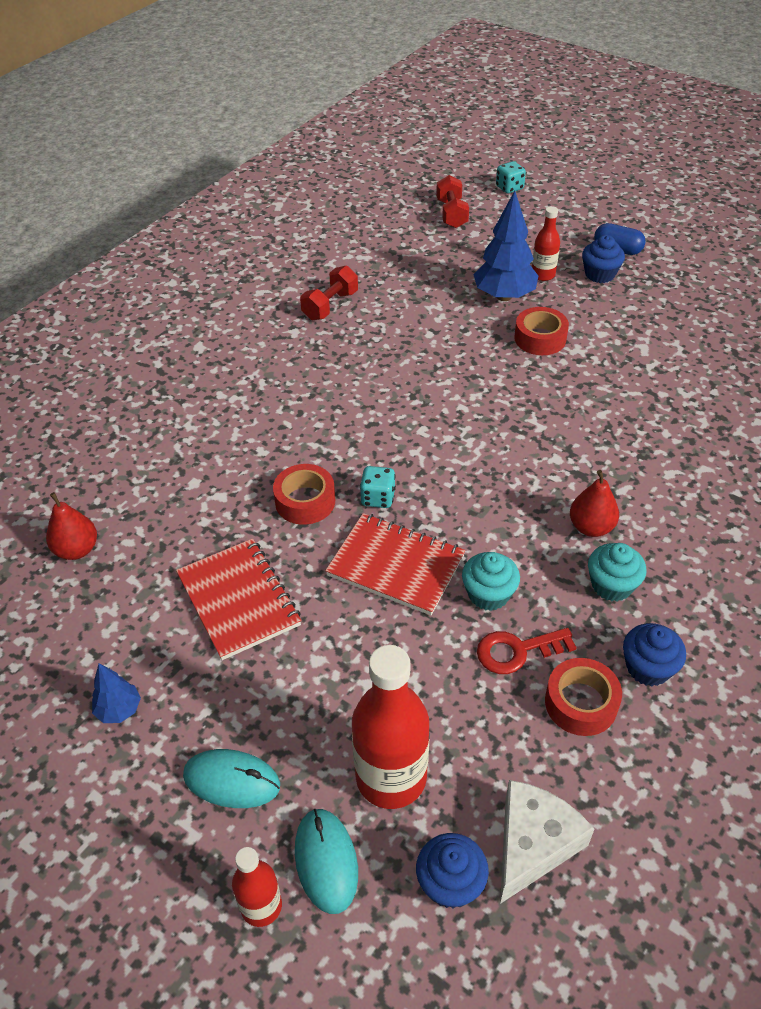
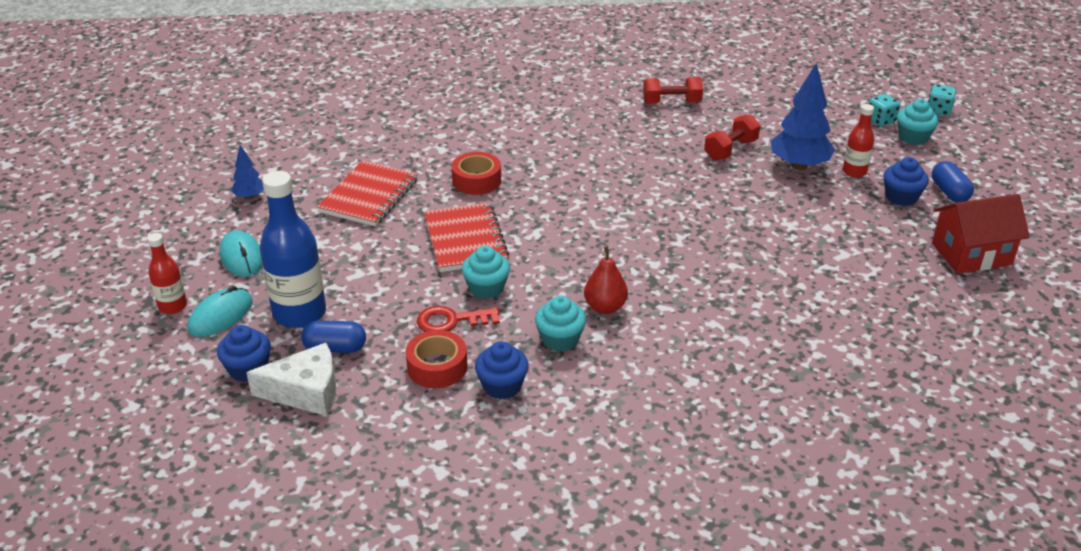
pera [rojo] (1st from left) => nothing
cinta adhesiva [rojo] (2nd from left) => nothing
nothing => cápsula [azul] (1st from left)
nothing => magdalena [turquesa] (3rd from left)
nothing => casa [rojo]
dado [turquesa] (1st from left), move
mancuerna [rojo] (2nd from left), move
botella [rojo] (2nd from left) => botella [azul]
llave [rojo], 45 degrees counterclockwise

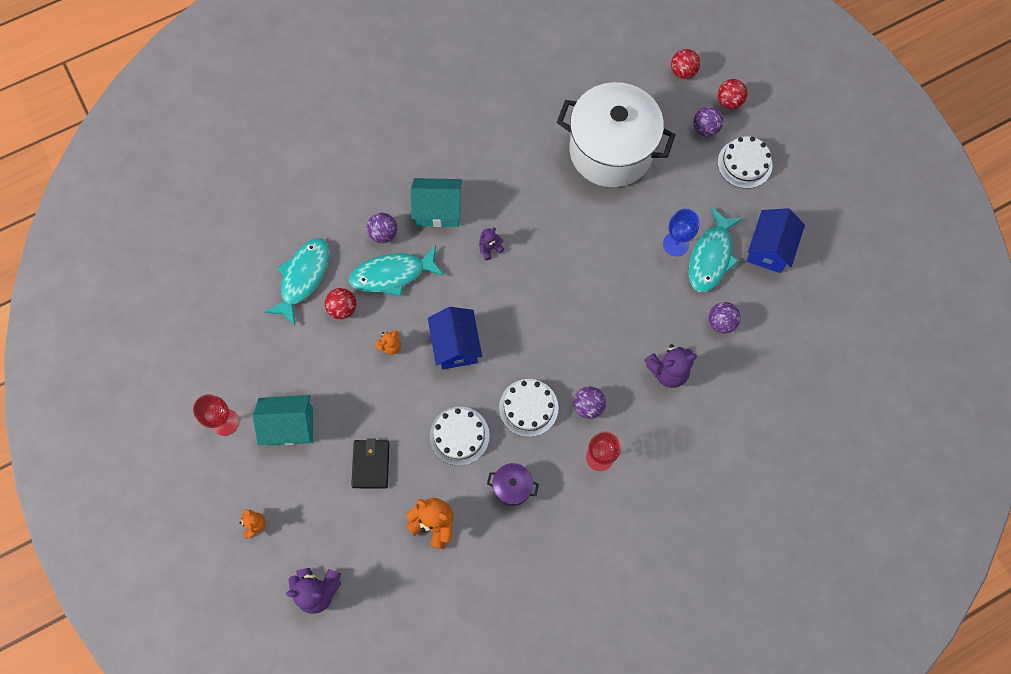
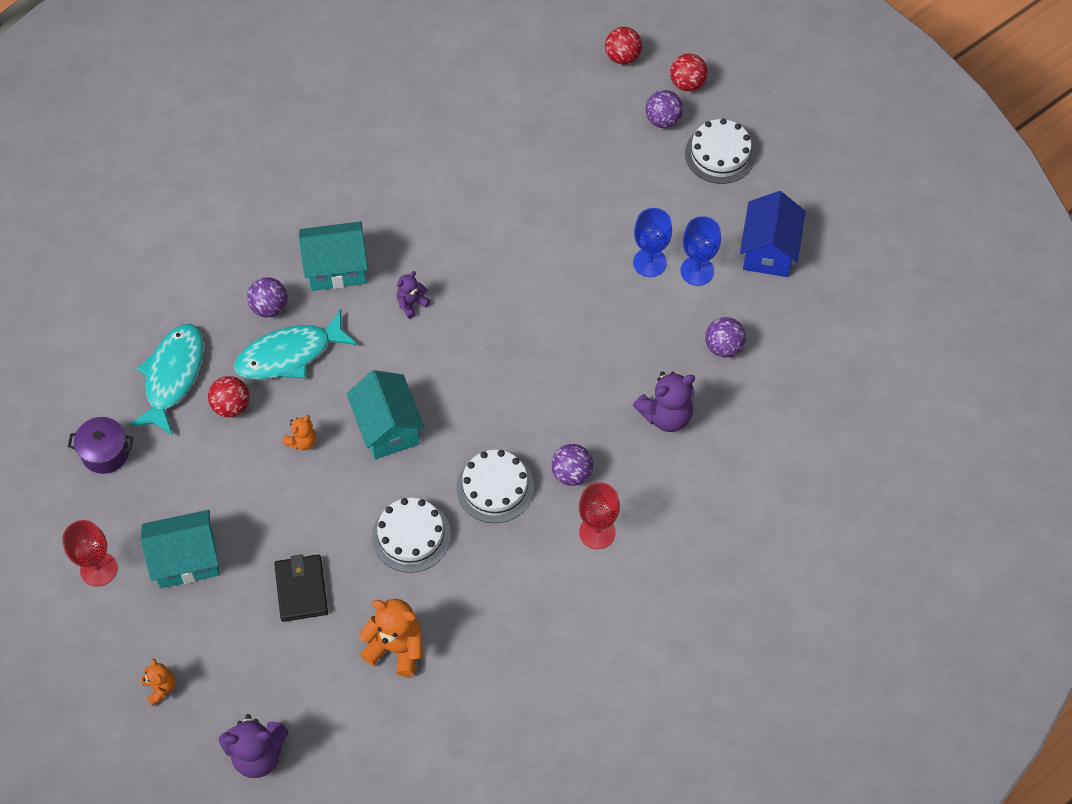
olla [blanco] => nothing
olla [morado], move
pez [turquesa] (3rd from left) => copa [azul] (2nd from left)
casa [azul] (1st from left) => casa [turquesa] (3rd from left)

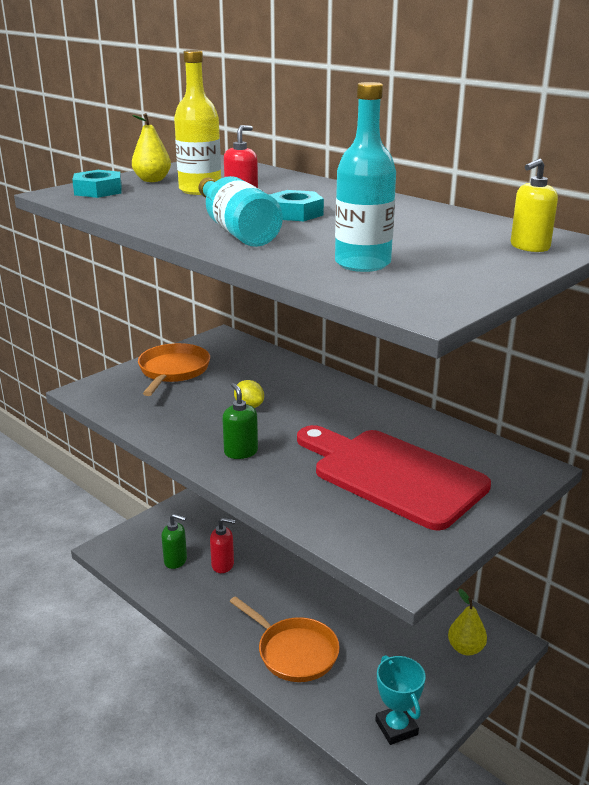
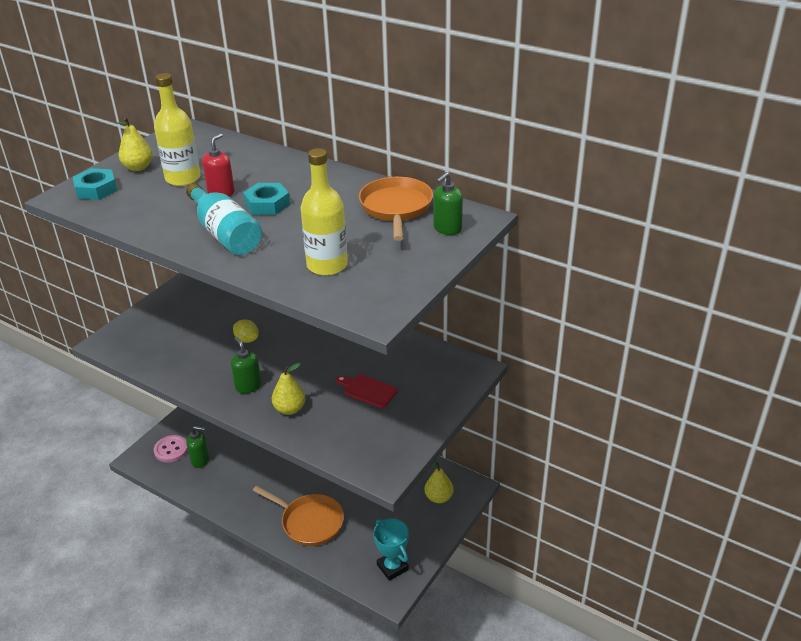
dispensador de jabón [rojo] (1st from left) => nothing
nothing => botón [rosa]
nothing => pera [amarillo] (2nd from left)
sartén [naranja] (1st from left in the first image) => sartén [naranja] (2nd from left), move
botella [turquesa] (2nd from left) => botella [amarillo] (2nd from left)
dispensador de jabón [amarillo] => dispensador de jabón [verde] (3rd from left)
tabla de cortar [rojo], x0.41

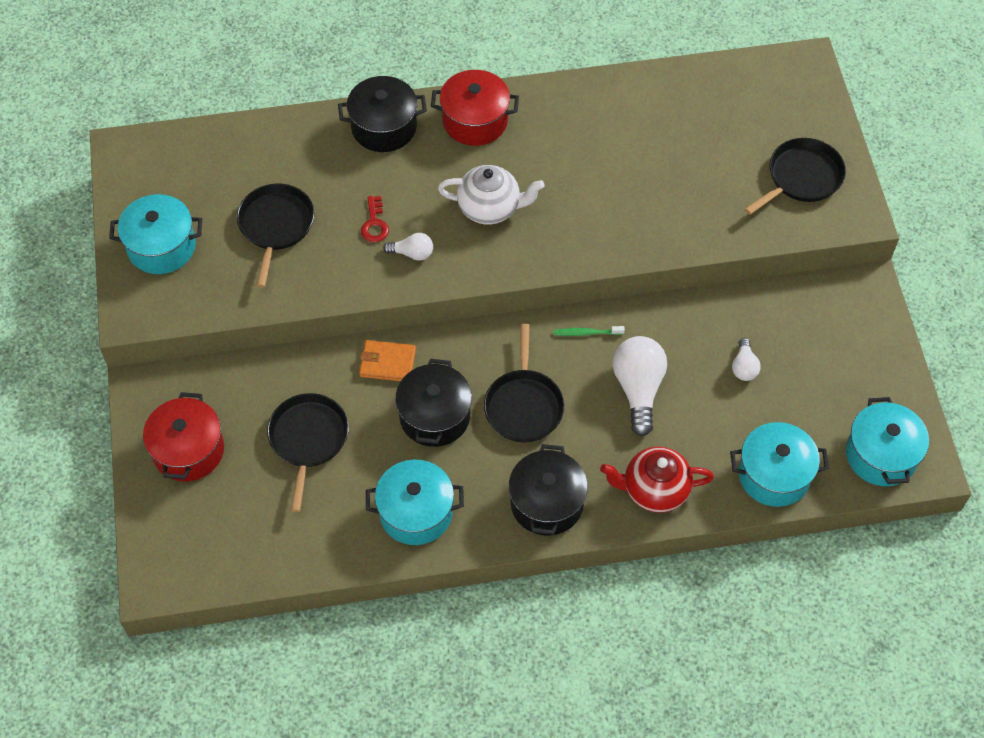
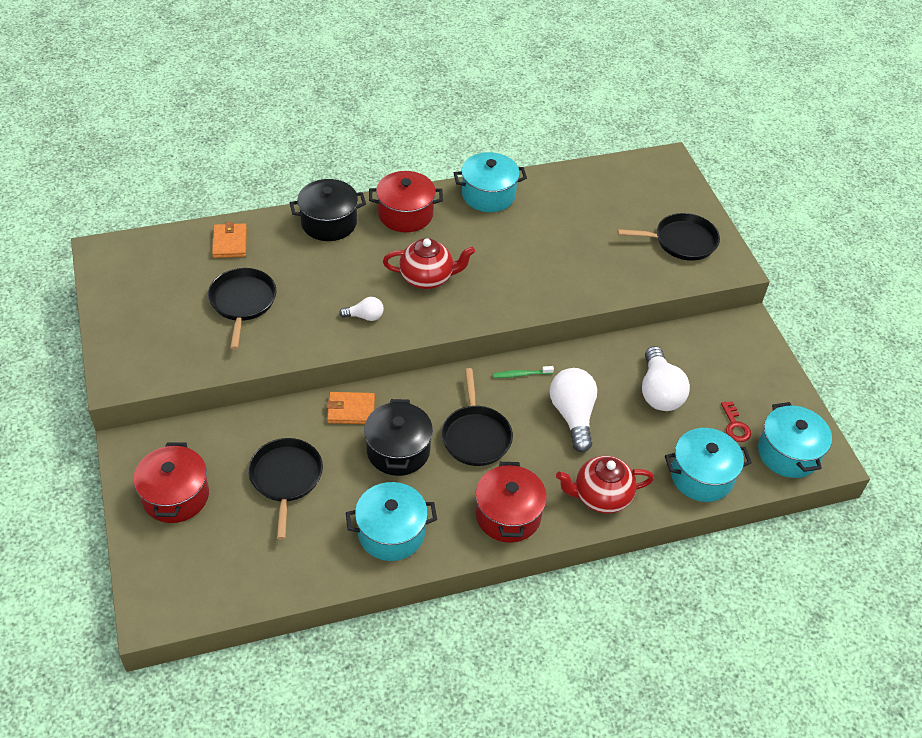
nothing => cartera [naranja] (1st from left)
olla [turquesa] (1st from left in the first image) => olla [turquesa] (2nd from left), move
llave [rojo], move
tetera [blanco] => tetera [rojo] (1st from left)
olla [negro] (3rd from left) => olla [rojo] (3rd from left)
sartén [negro] (4th from left), 45 degrees clockwise
bombilla [blanco] (3rd from left), x1.91

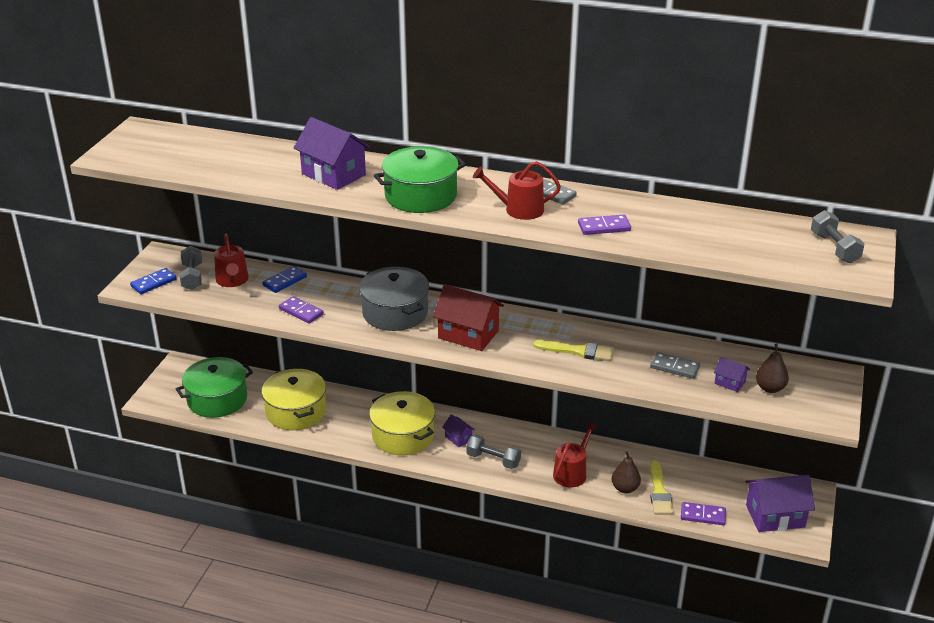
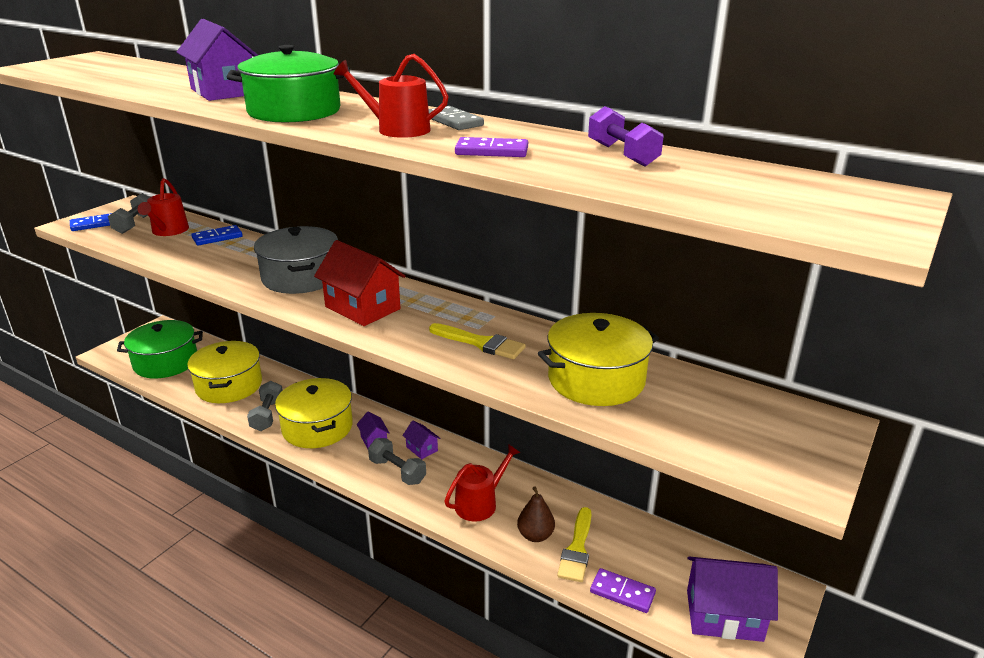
ficha de dominó [morado] (1st from left) => nothing
pera [marrón] (2nd from left) => nothing
nothing => mancuerna [morado]
casa [morado] (3rd from left), move
mancuerna [gris] (3rd from left in the first image) => mancuerna [gris] (2nd from left), move
ficha de dominó [gris] (2nd from left) => olla [amarillo] (3rd from left)

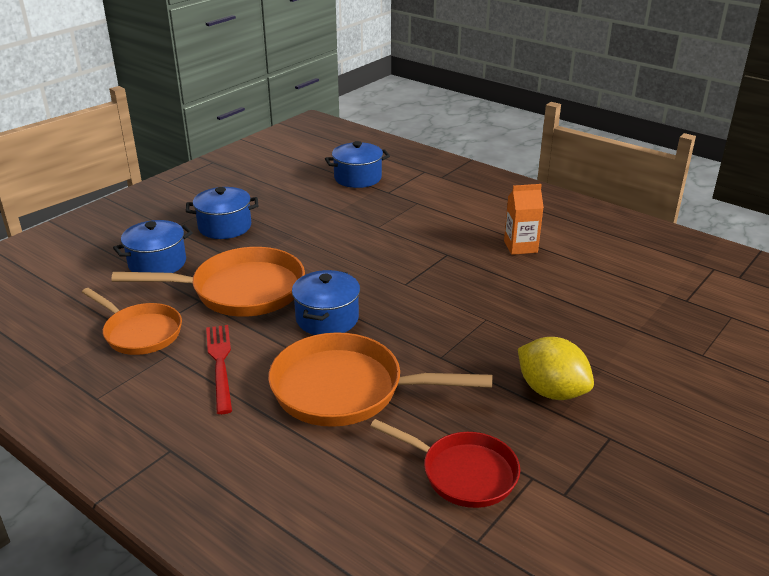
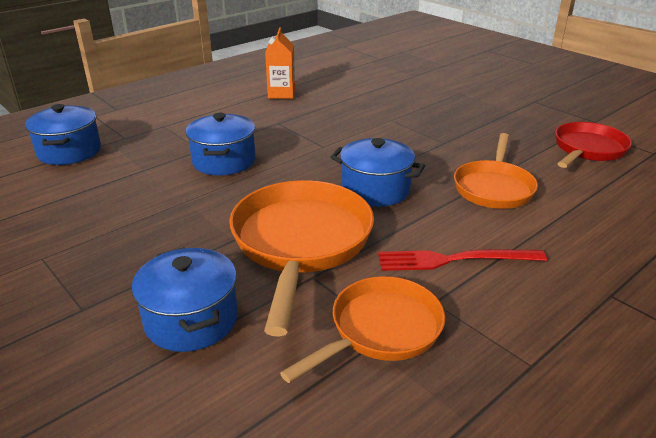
limón [amarillo] => nothing
olla [azul] (2nd from left in the first image) => olla [azul] (3rd from left), move
sartén [naranja] (3rd from left), x0.64

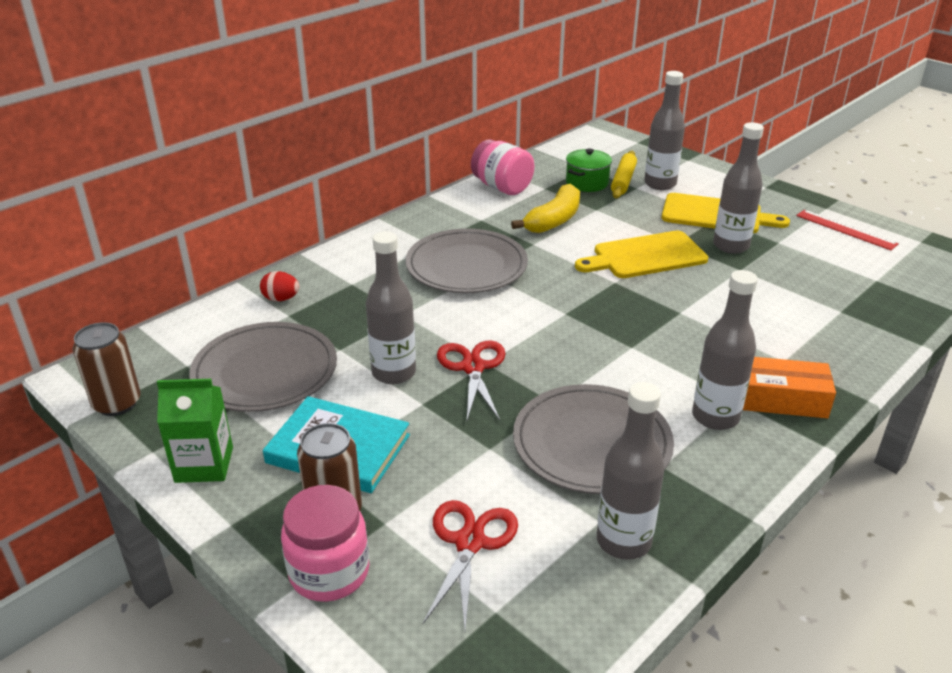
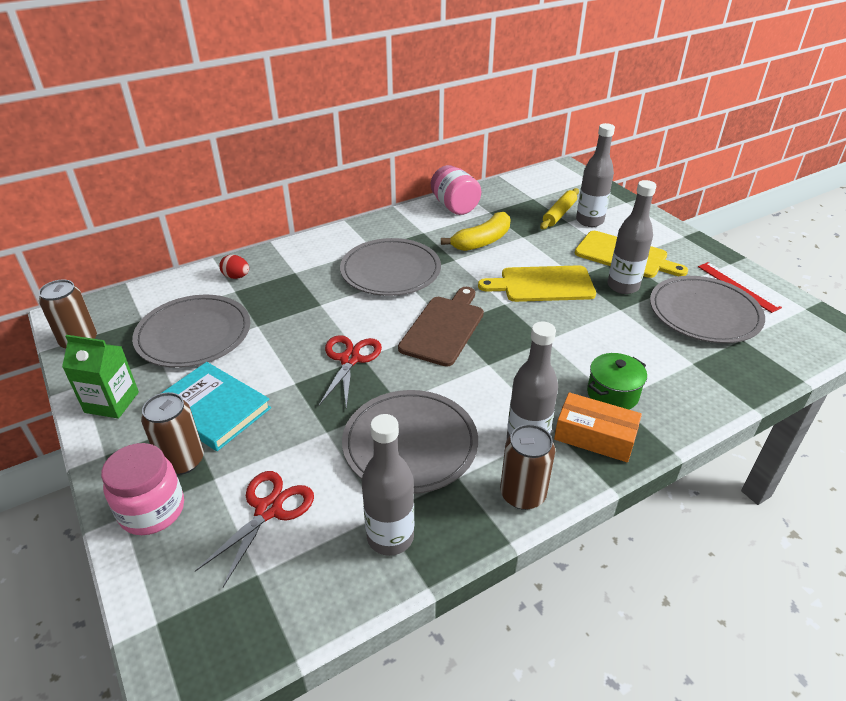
botella [gris] (1st from left) => nothing
nothing => tabla de cortar [marrón]
nothing => lata [marrón] (3rd from left)
nothing => plato [gris] (4th from left)
olla [verde], move

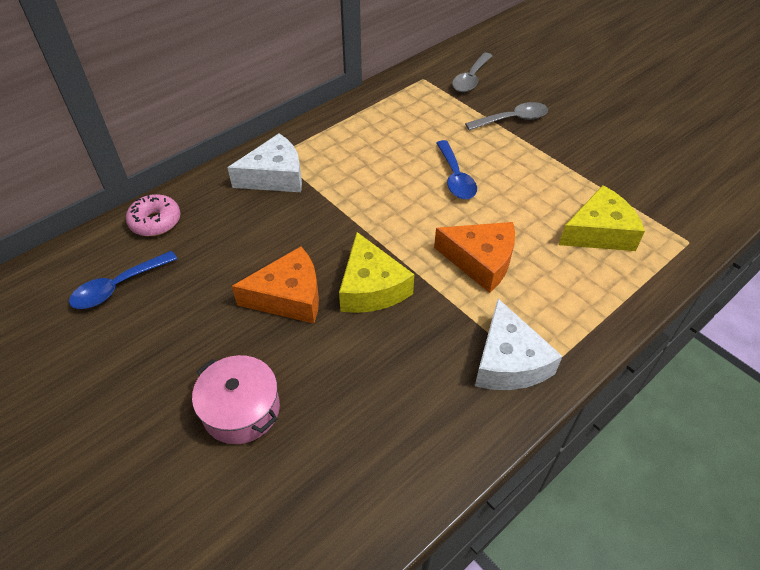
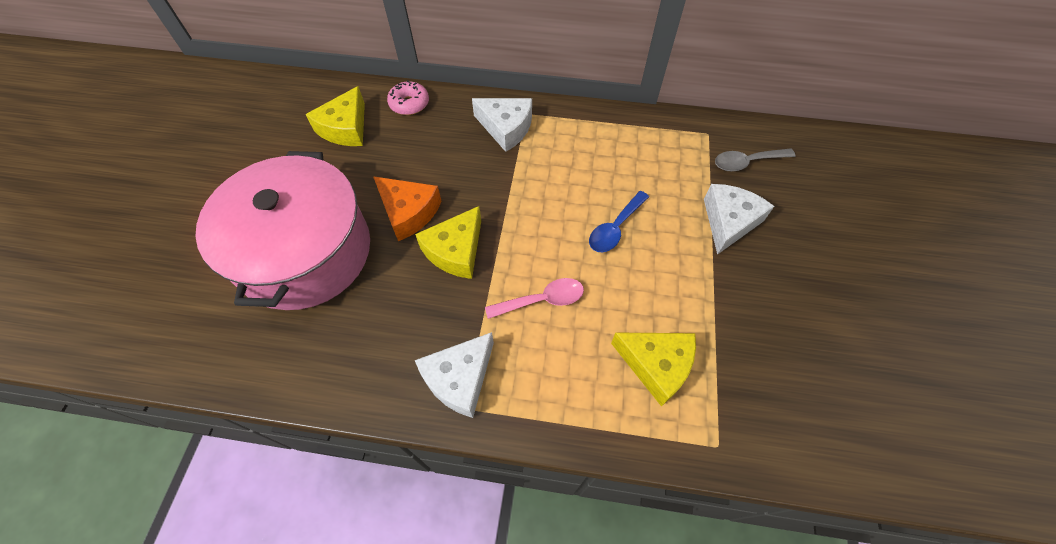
cuchara [azul] (1st from left) => queso [amarillo] (1st from left)
queso [naranja] (2nd from left) => cuchara [rosa]
cuchara [gris] (2nd from left) => queso [blanco] (3rd from left)
olla [rosa], x2.31

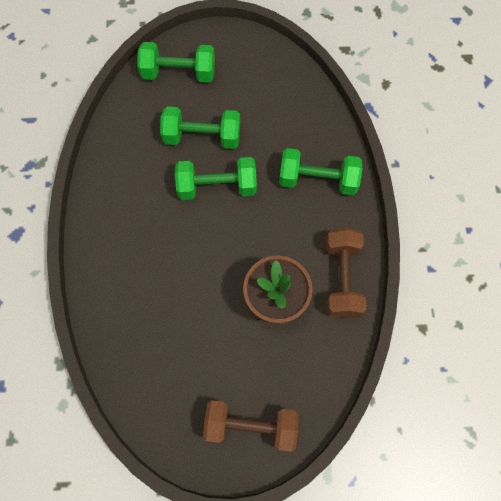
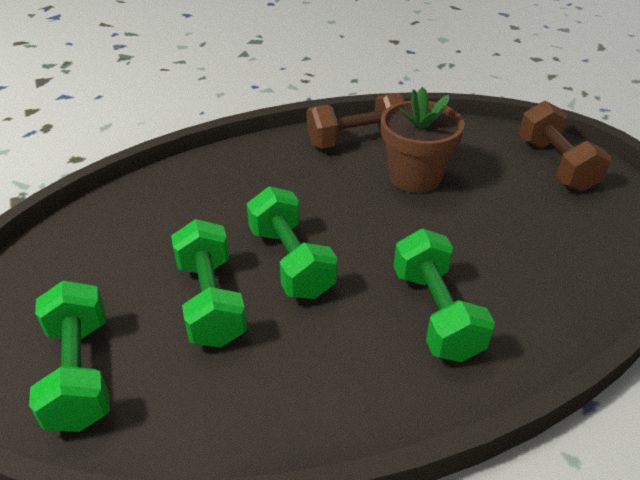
mancuerna [verde] (4th from left), move

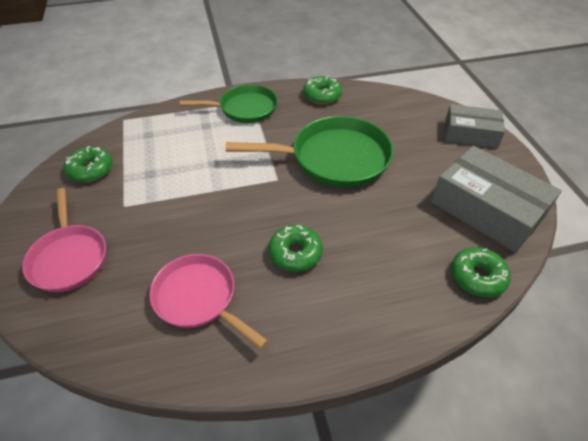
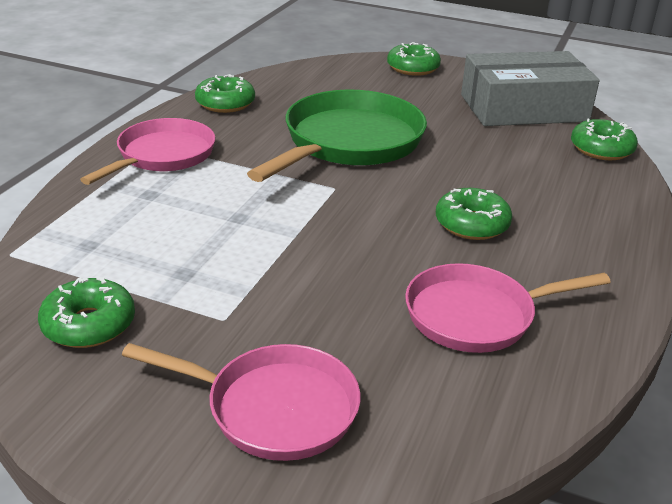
caja [gris] (1st from left) => rosquilla [verde] (3rd from left)
sartén [verde] (1st from left) => sartén [rosa] (1st from left)

